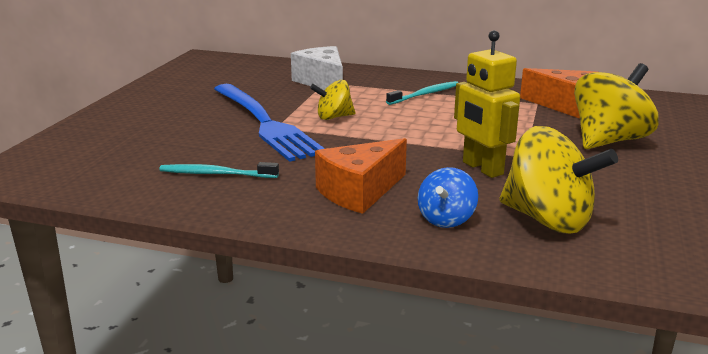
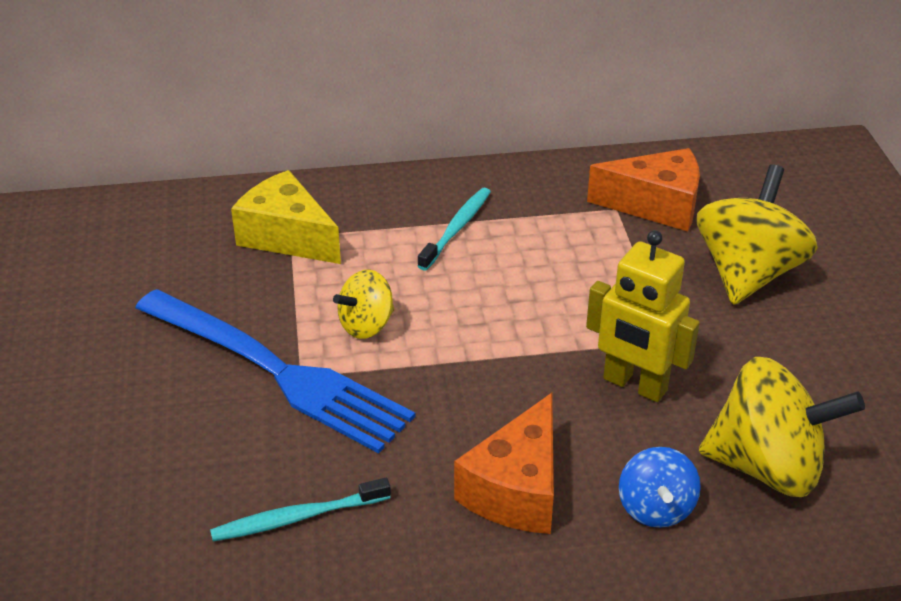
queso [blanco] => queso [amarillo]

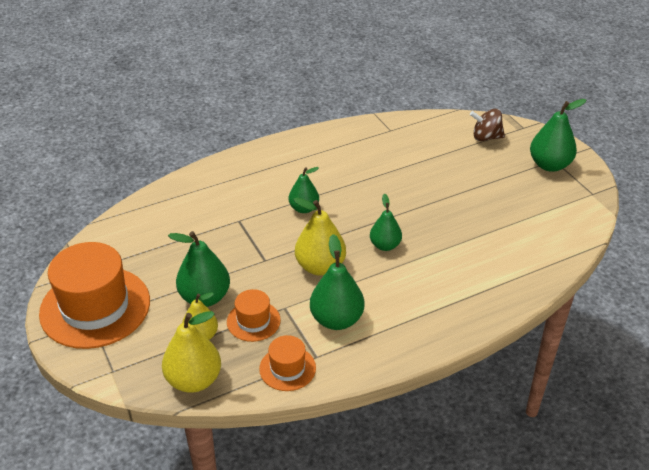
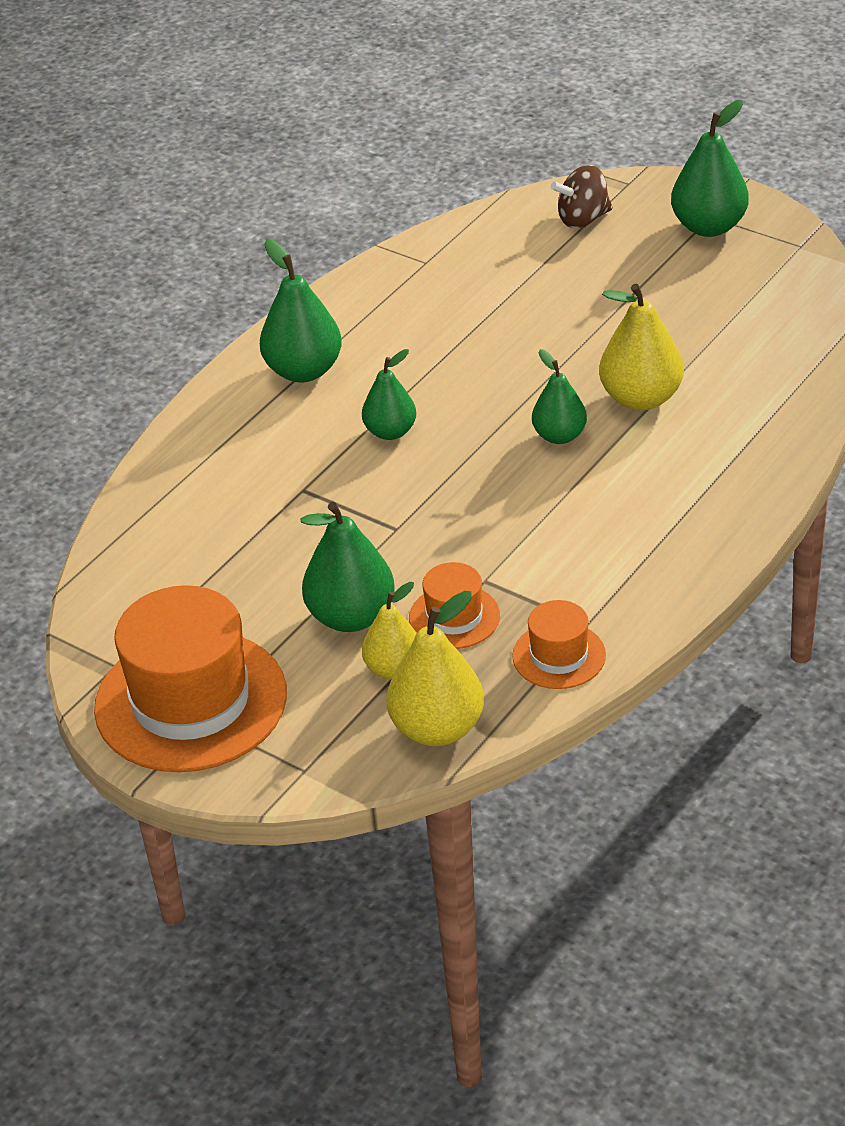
pera [amarillo] (3rd from left), move
pera [verde] (3rd from left in the first image) => pera [verde] (1st from left), move

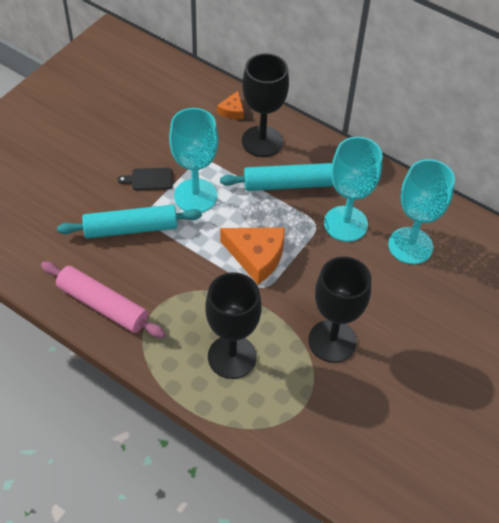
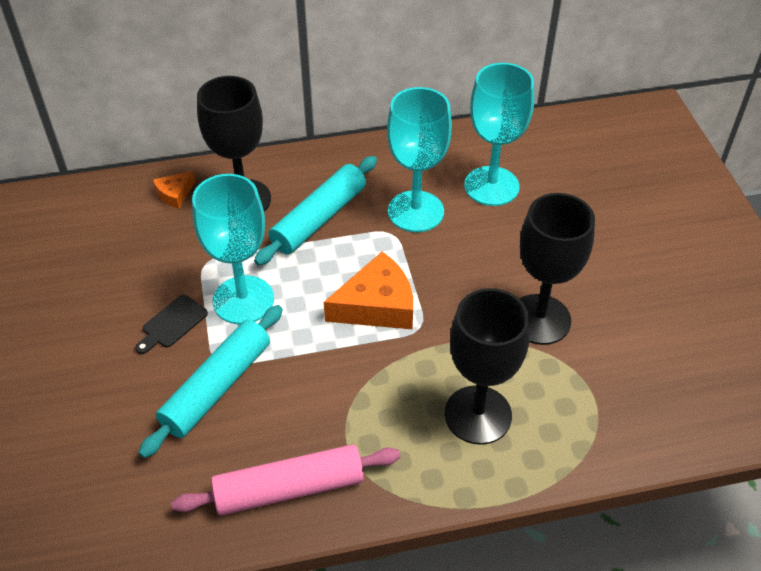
queso [naranja] (1st from left), 75 degrees clockwise

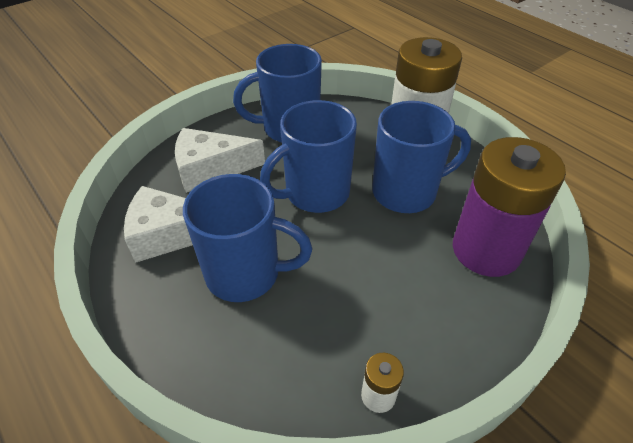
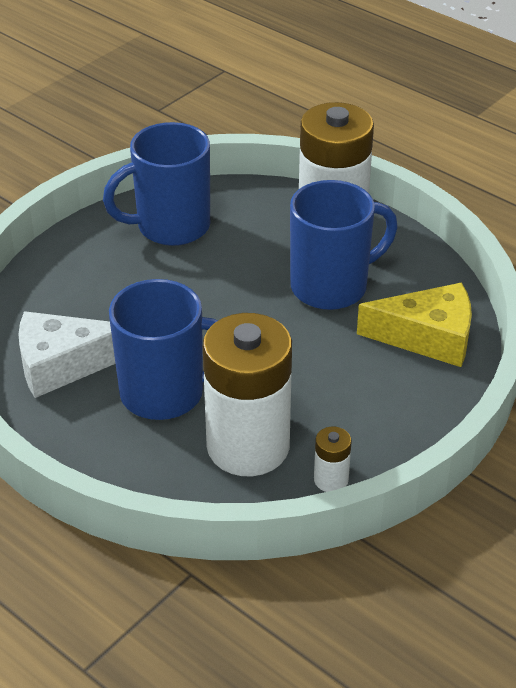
queso [blanco] (2nd from left) => nothing
taza [azul] (3rd from left) => nothing
nothing => pila [blanco] (1st from left)
pila [morado] => queso [amarillo]

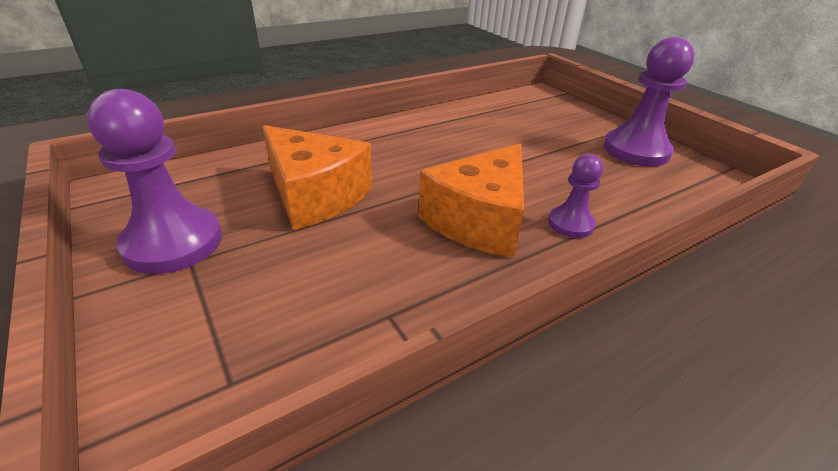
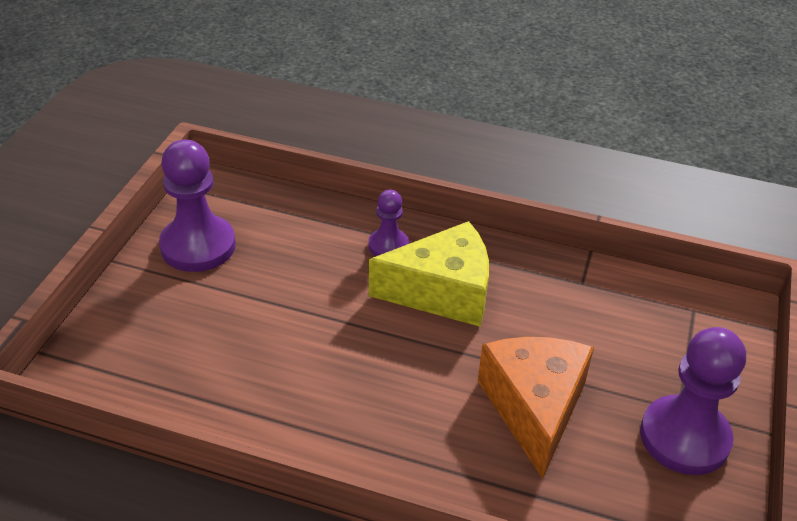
queso [naranja] (2nd from left) => queso [amarillo]

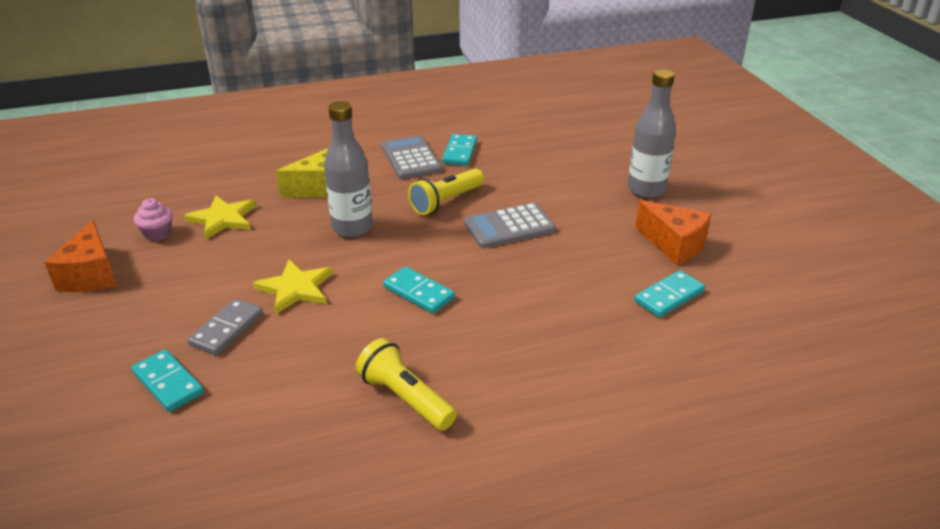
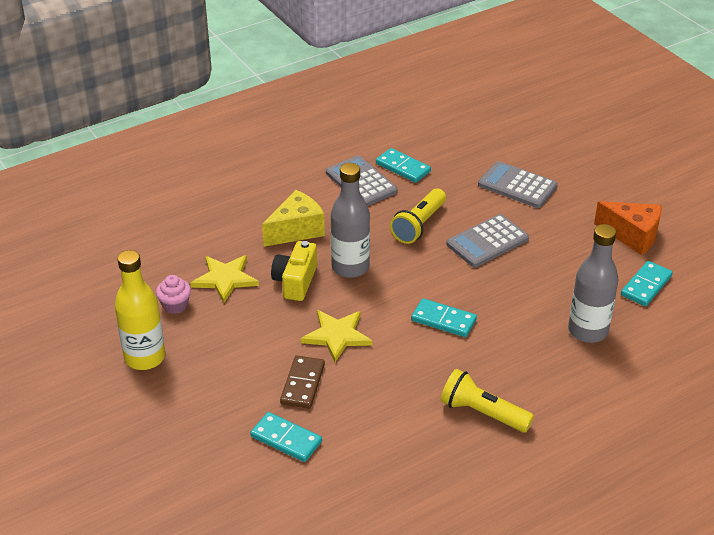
nothing => cámara [amarillo]
nothing => calculadora [gris] (3rd from left)
botella [gris] (2nd from left), move
queso [naranja] (1st from left) => botella [amarillo]
ficha de dominó [gris] => ficha de dominó [marrón]
ficha de dominó [turquesa] (3rd from left in the first image) => ficha de dominó [turquesa] (2nd from left), 45 degrees counterclockwise

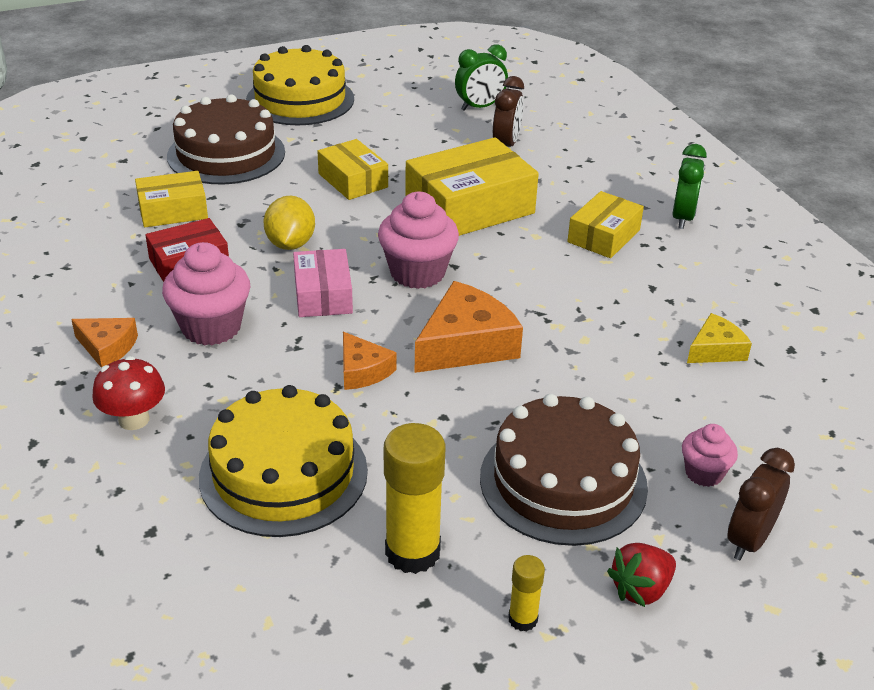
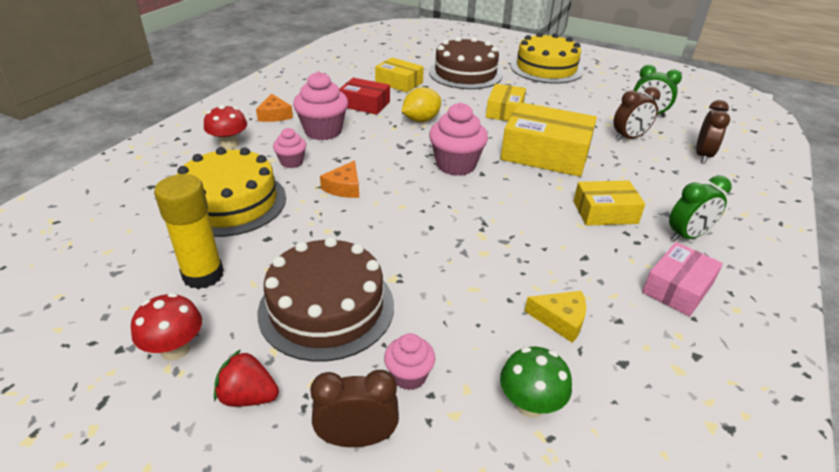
queso [naranja] (3rd from left) => nothing
nothing => magdalena [rosa] (1st from left)
nothing => seta [verde]
nothing => despertador [marrón] (3rd from left)
caja [rosa], move
barra de pegamento [amarillo] (2nd from left) => seta [rojo] (1st from left)

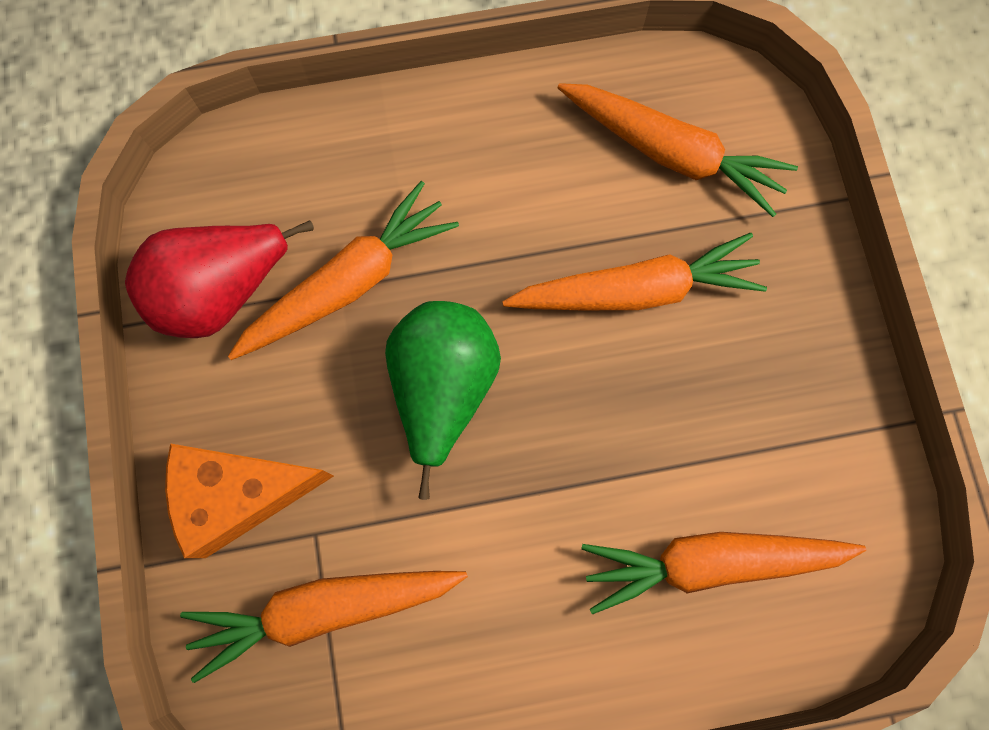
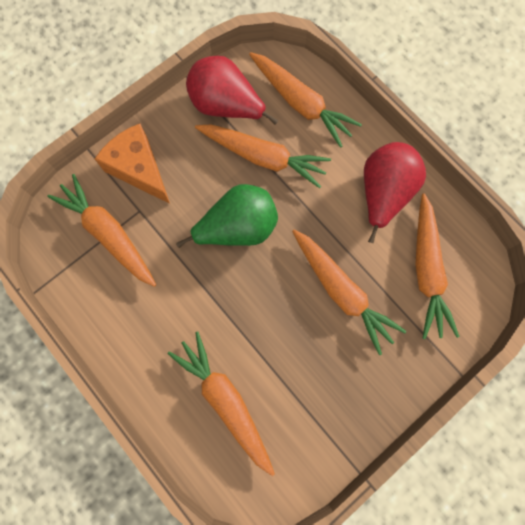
nothing => zanahoria [naranja] (4th from left)
nothing => pera [rojo] (2nd from left)

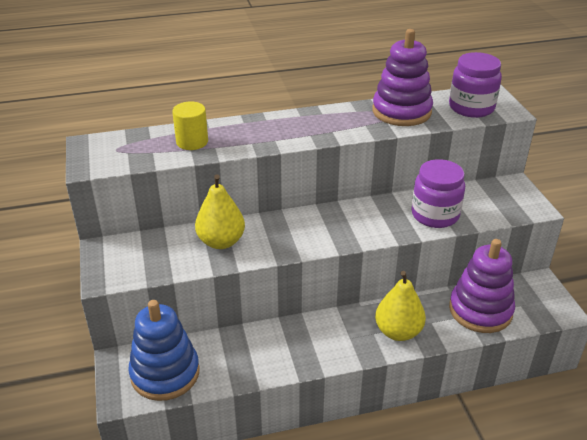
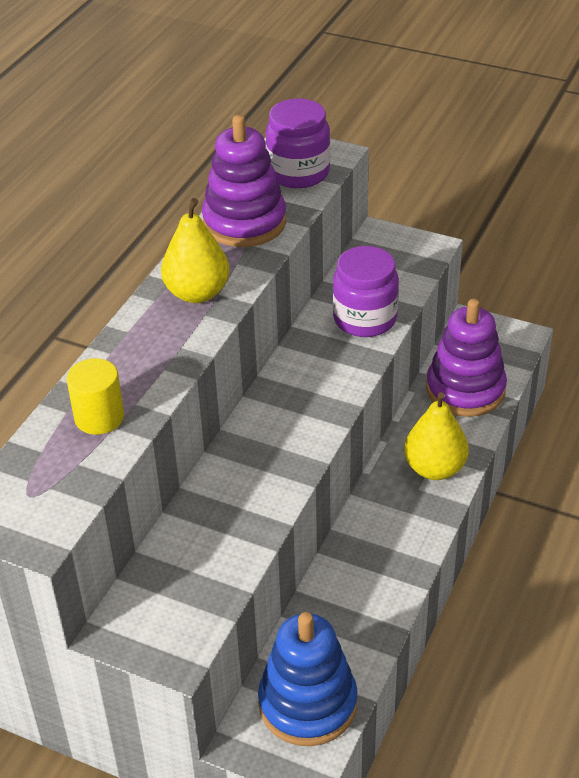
pera [amarillo] (1st from left), move

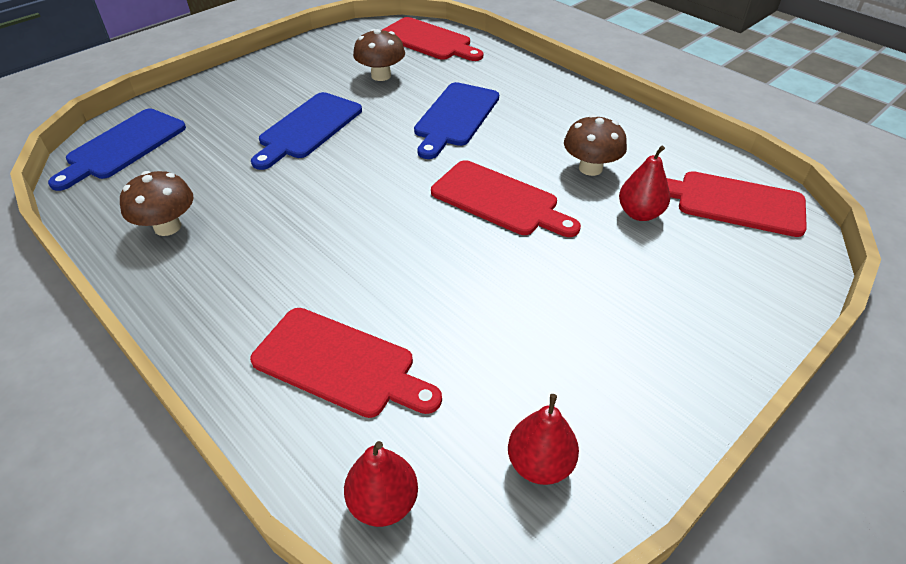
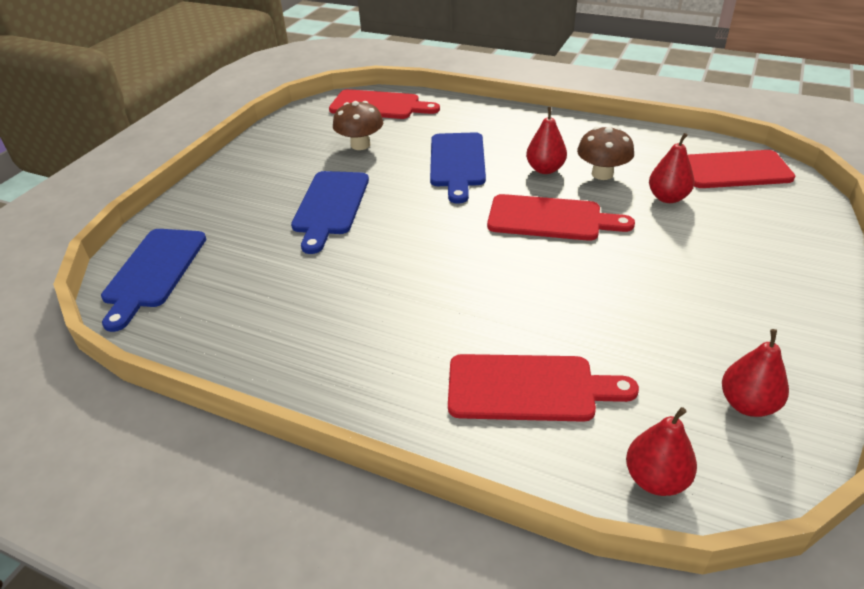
seta [marrón] (1st from left) => nothing
nothing => pera [rojo] (1st from left)

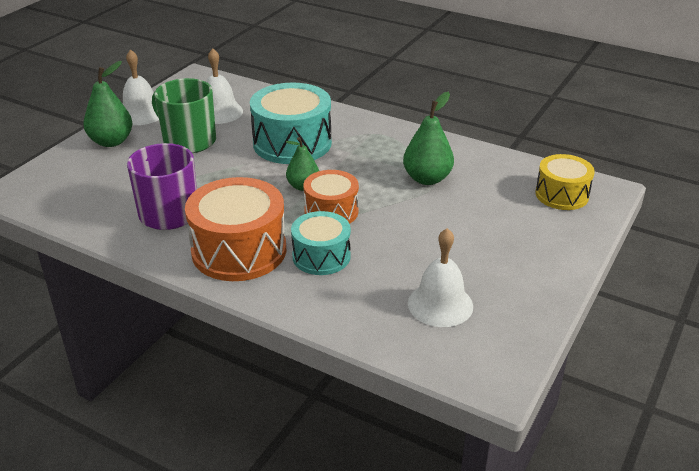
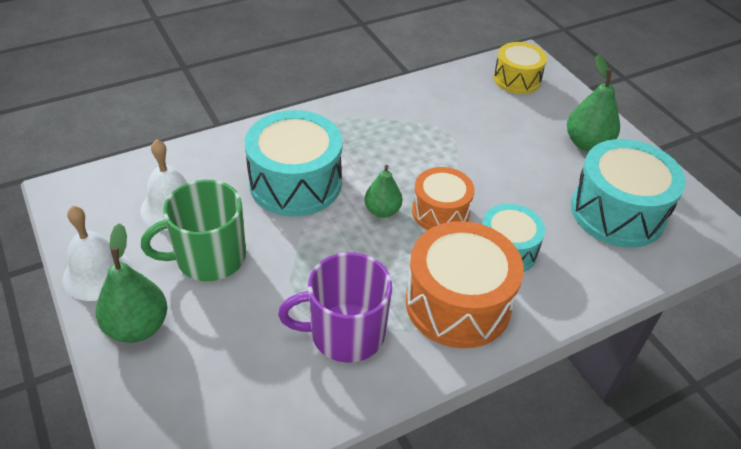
pera [verde] (3rd from left), move
campana [blanco] (3rd from left) => tambor [turquesa] (3rd from left)

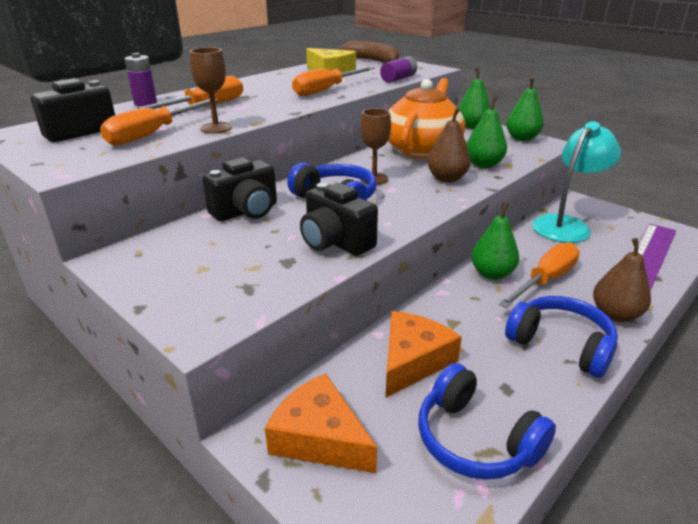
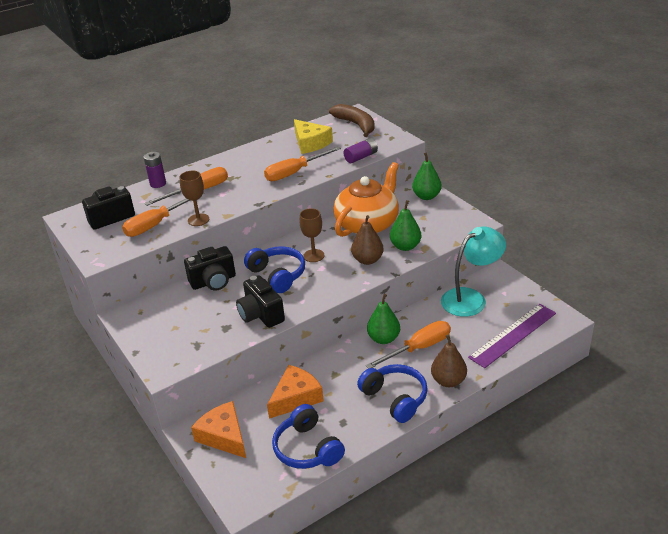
pera [verde] (4th from left) => nothing

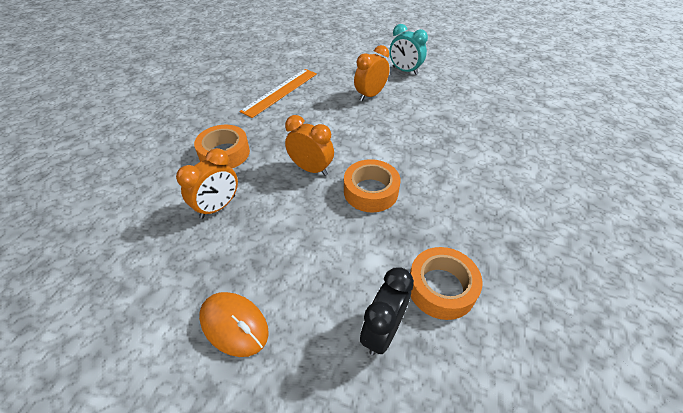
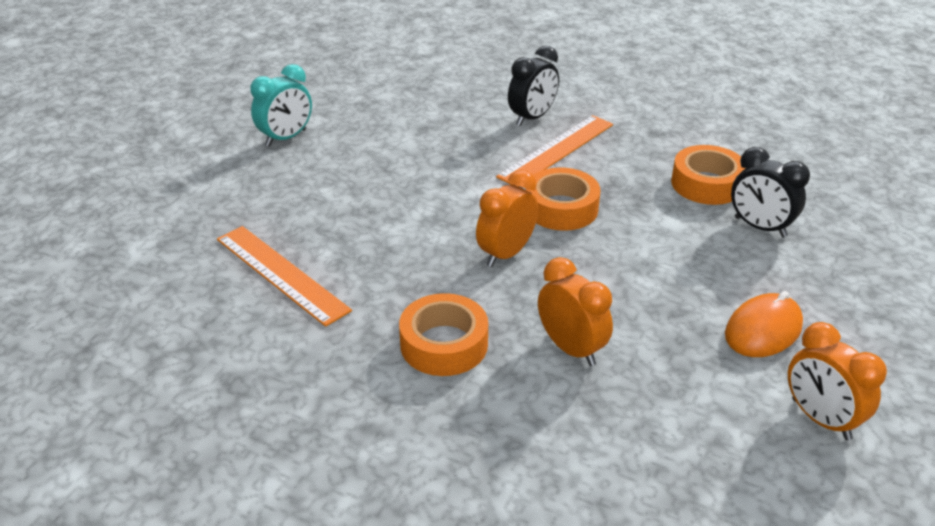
nothing => regla [naranja] (2nd from left)
nothing => despertador [negro] (1st from left)
despertador [naranja] (3rd from left), move

